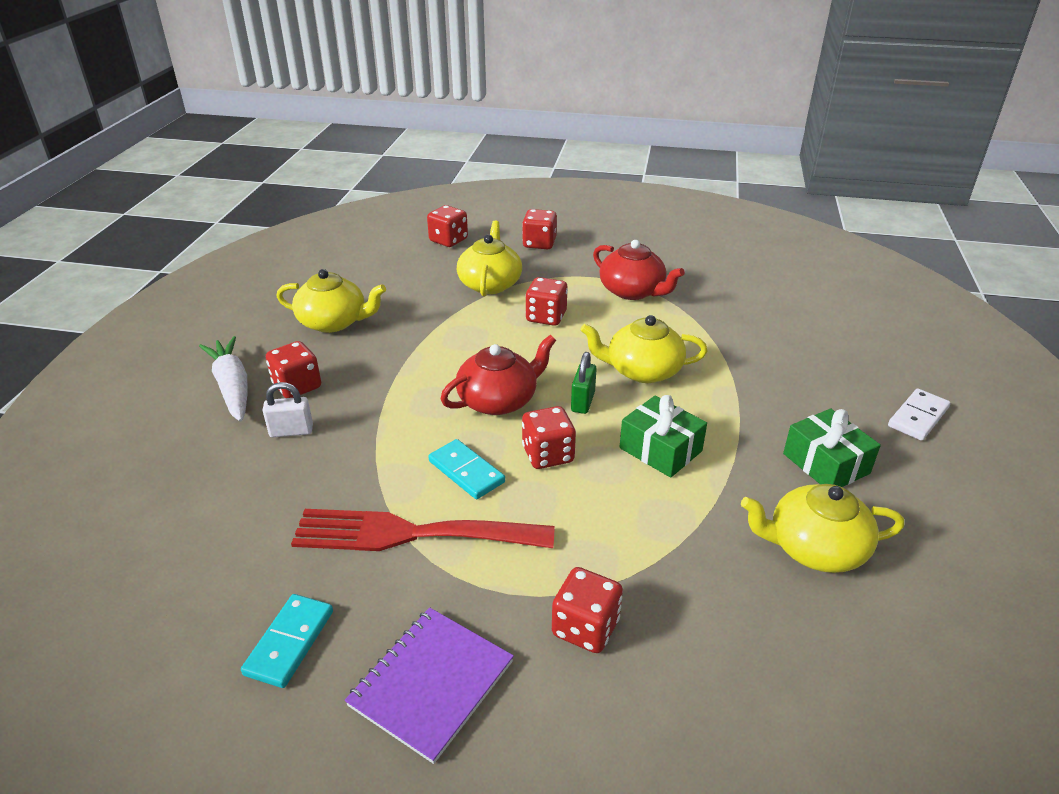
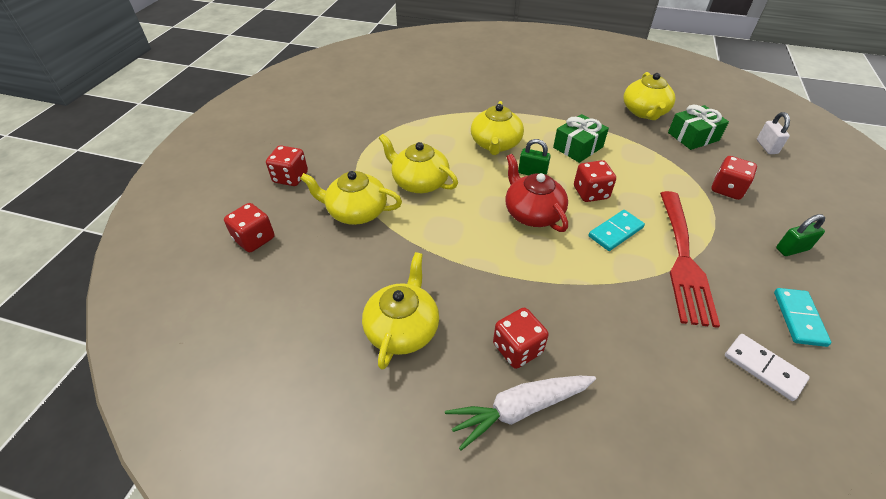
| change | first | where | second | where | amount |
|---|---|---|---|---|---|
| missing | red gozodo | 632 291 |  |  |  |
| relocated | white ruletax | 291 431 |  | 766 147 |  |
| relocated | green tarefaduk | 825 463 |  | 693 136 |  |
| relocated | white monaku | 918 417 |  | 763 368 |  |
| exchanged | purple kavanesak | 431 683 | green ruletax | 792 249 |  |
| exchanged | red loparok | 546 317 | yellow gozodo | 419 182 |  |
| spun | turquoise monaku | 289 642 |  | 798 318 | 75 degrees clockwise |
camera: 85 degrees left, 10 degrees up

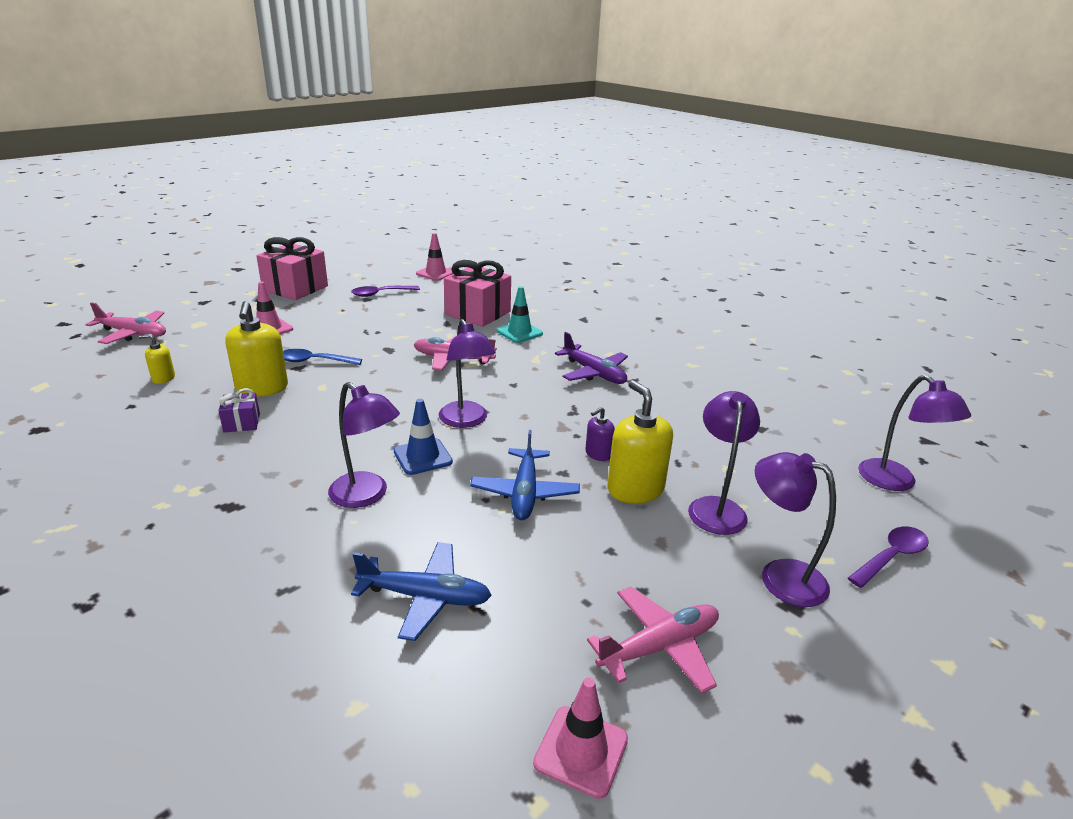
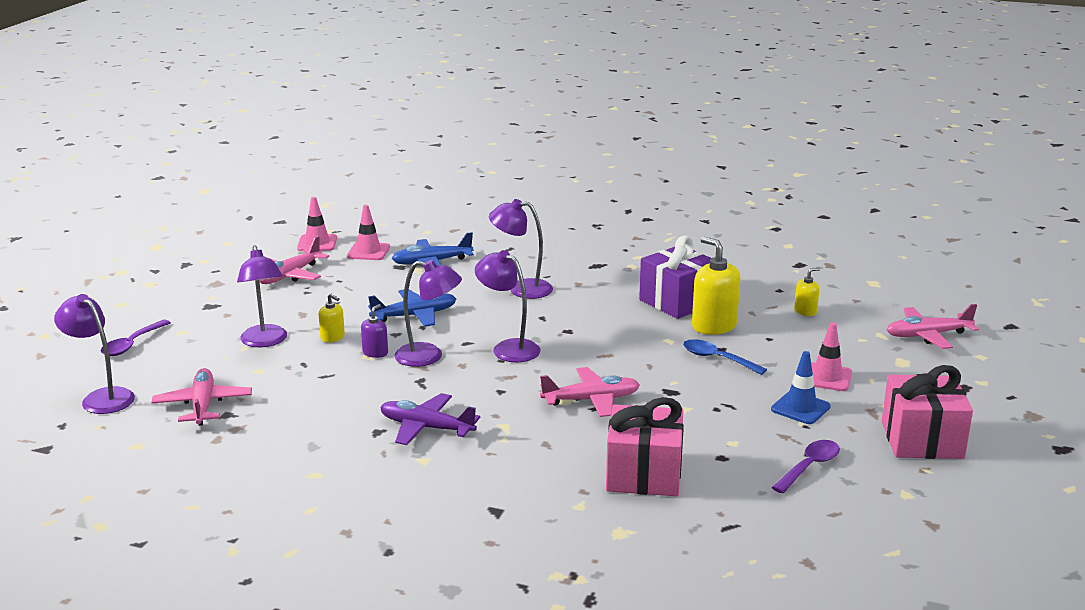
| change | first | where | second | where | amount |
|---|---|---|---|---|---|
| missing | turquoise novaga | 519 332 |  |  |  |
| appeared |  |  | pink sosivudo | 203 405 |  |
| relocated | blue novaga | 422 457 |  | 800 408 |  |
| relocated | pink novaga | 435 273 |  | 368 252 |  |
| relocated | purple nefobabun | 780 576 |  | 429 356 |  |
| spun | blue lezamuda | 314 361 |  | 717 359 | 120 degrees counterclockwise |
| spun | blue sosivudo | 524 493 |  | 415 315 | 90 degrees clockwise |
| size | purple tarefaduk | 242 423 |  | 678 301 | x2.06 |
| size | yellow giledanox | 635 489 |  | 332 337 | x0.52 |
camera: 155 degrees right, 5 degrees down

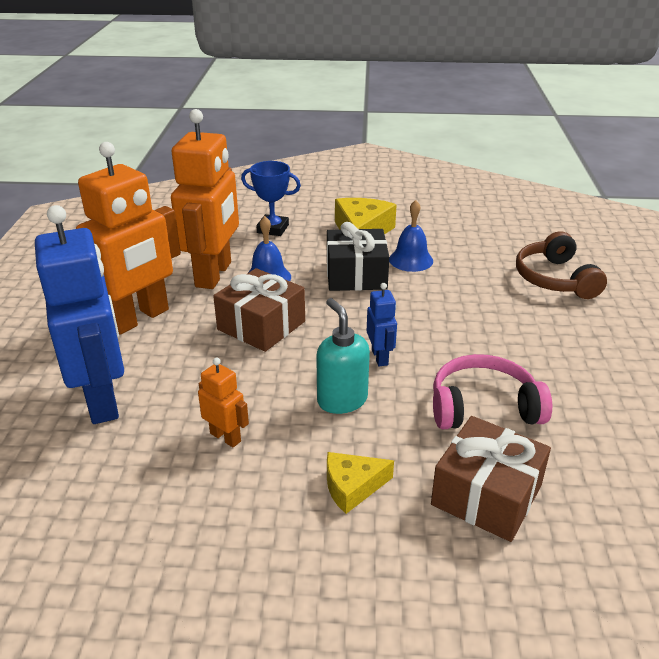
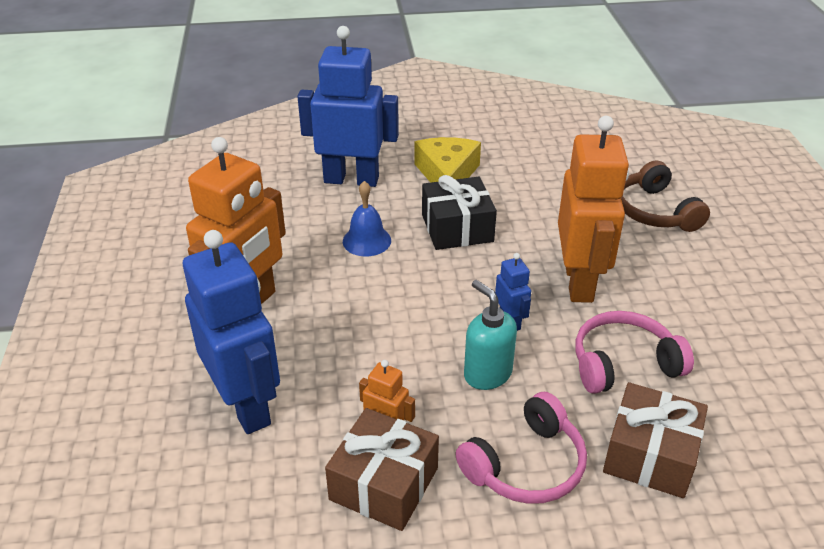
| change | first | where | second | where | amount |
|---|---|---|---|---|---|
| missing | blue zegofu | 411 260 |  |  |  |
| relocated | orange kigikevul | 214 274 |  | 579 282 |  |
| relocated | brown tarefaduk | 261 325 |  | 384 484 |  |
| exchanged | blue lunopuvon | 273 229 | blue kigikevul | 351 179 |  |
| exchanged | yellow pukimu | 352 487 | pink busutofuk | 526 465 |  |
camera: 10 degrees left, 5 degrees up

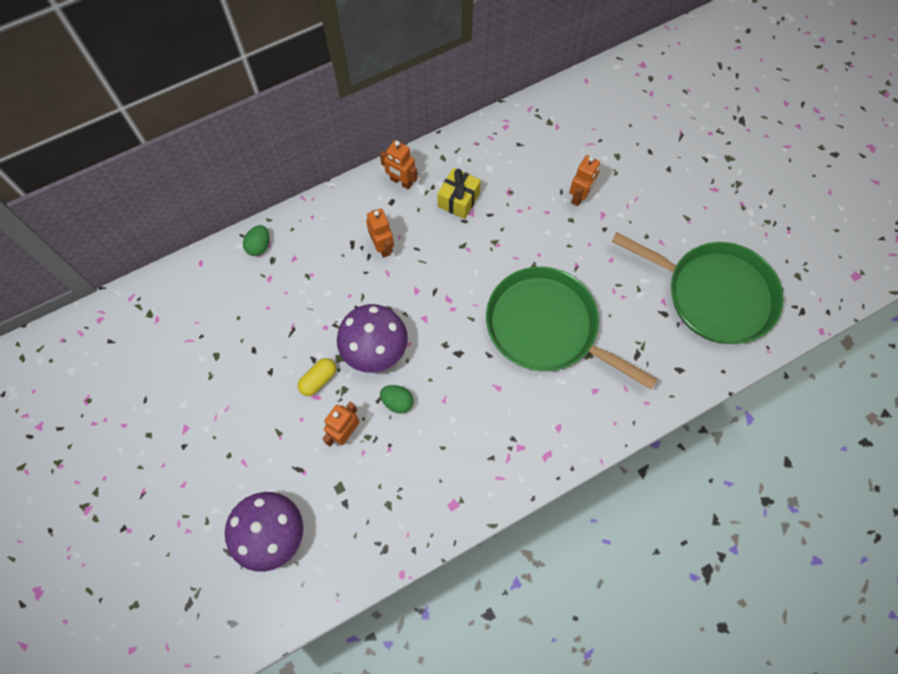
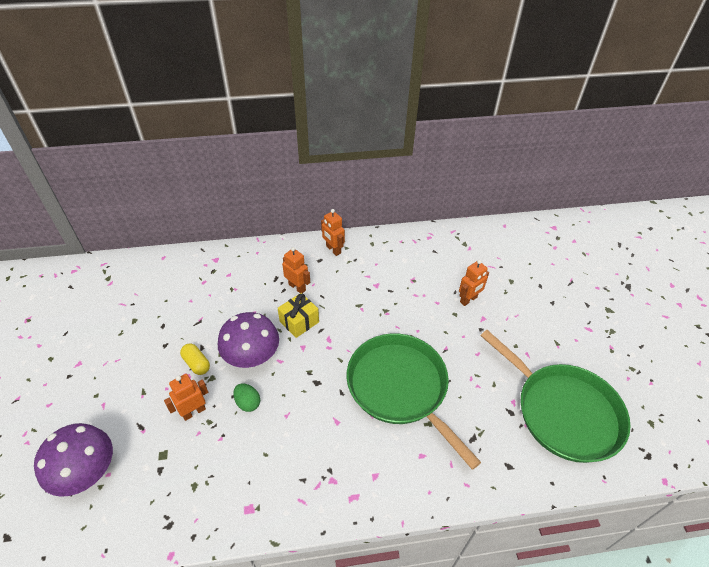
| change | first | where | second | where | amount |
|---|---|---|---|---|---|
| missing | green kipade | 259 246 |  |  |  |
| relocated | yellow tarefaduk | 458 200 |  | 299 321 |  |
| spun | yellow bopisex | 318 380 |  | 196 363 | 75 degrees clockwise |
| spun | orange kigikevul | 383 247 |  | 297 287 | 45 degrees counterclockwise |
camera: 20 degrees right, 20 degrees down

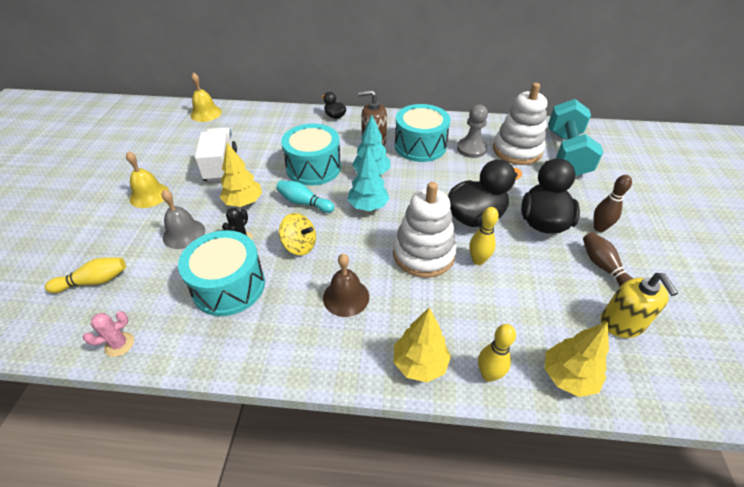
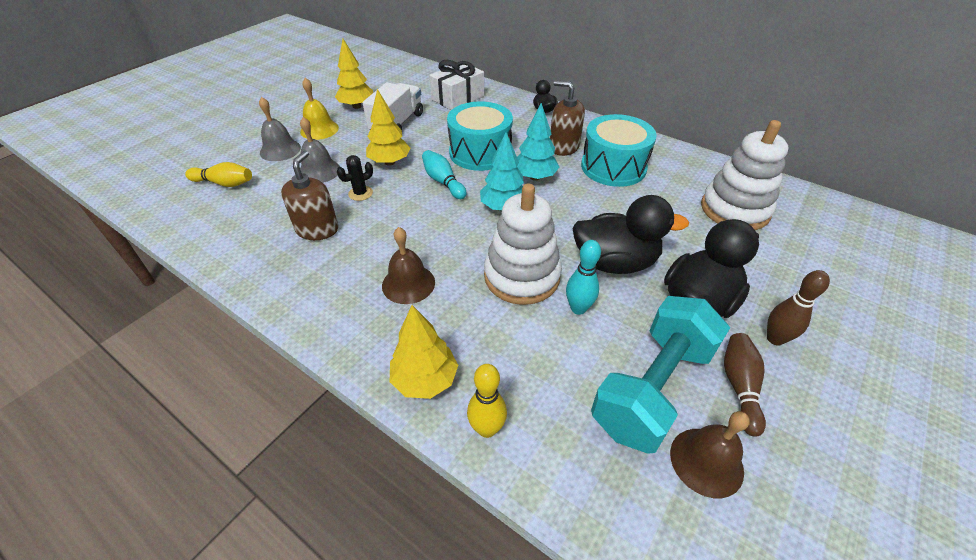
| change | first | where | second | where | amount |
|---|---|---|---|---|---|
| missing | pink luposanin | 119 344 |  |  |  |
| missing | yellow zegofu | 206 113 |  |  |  |
| missing | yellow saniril | 299 245 |  |  |  |
| missing | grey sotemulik | 471 149 |  |  |  |
| appeared |  |  | grey zegofu | 280 150 |  |
| appeared |  |  | white tarefaduk | 458 98 |  |
| relocated | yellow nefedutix | 568 376 |  | 357 106 |  |
| relocated | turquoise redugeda | 567 153 |  | 652 388 |  |
| exchanged | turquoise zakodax | 229 286 | brown giledanox | 317 229 |  |
| exchanged | yellow giledanox | 621 323 | brown zegofu | 706 461 |  |
| colour | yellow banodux | 478 260 | turquoise banodux | 578 308 |  |
camera: 30 degrees right, 0 degrees up

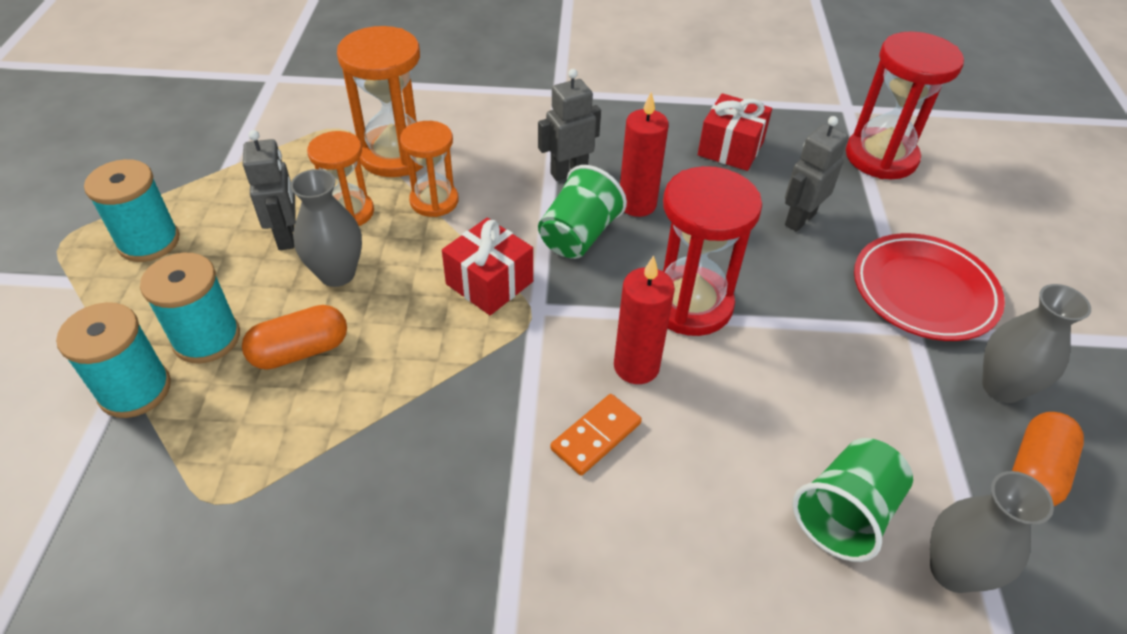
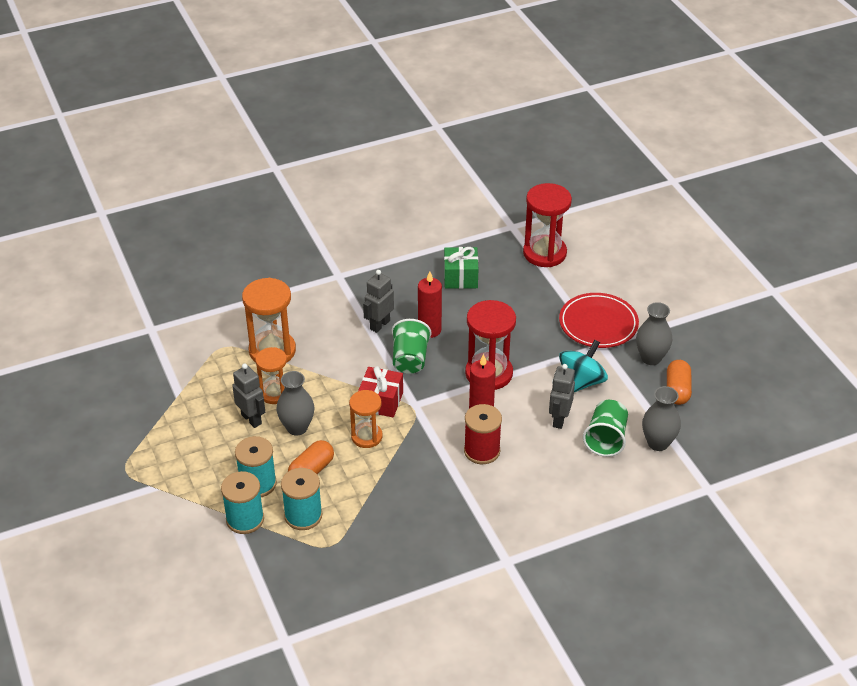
| change | first | where | second | where | amount |
|---|---|---|---|---|---|
| appeared |  |  | turquoise saniril | 581 382 |  |
| relocated | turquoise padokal | 149 242 |  | 303 515 |  |
| relocated | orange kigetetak | 434 201 |  | 366 436 |  |
| relocated | grey kigikevul | 799 219 |  | 559 419 |  |
| exchanged | orange monaku | 596 436 | red padokal | 482 451 |  |
| colour | red tarefaduk | 730 148 | green tarefaduk | 460 277 |  |
camera: 25 degrees left, 5 degrees down

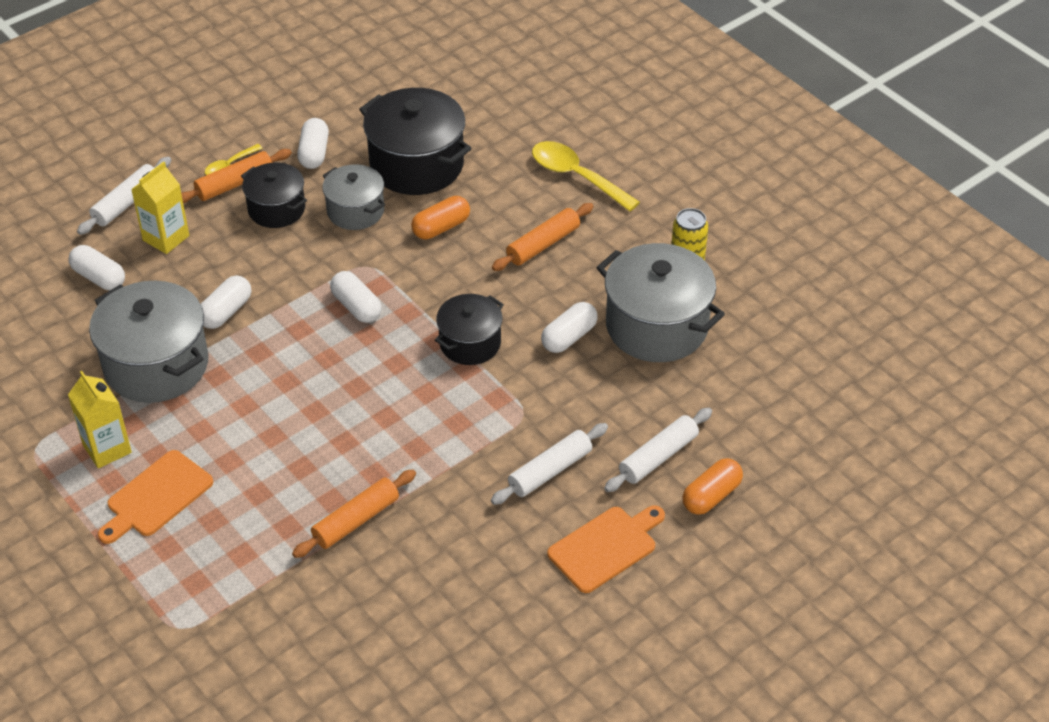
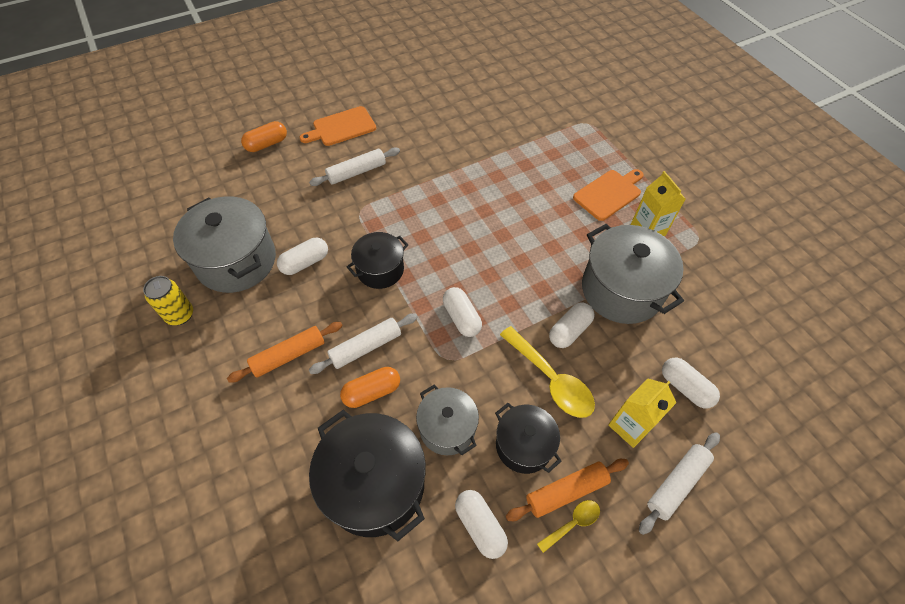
| change | first | where | second | where | amount |
|---|---|---|---|---|---|
| missing | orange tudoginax | 356 520 |  |  |  |
| relocated | yellow lezamuda | 576 176 |  | 551 379 |  |
| relocated | white tudoginax | 658 457 |  | 366 347 |  |
| spun | white bopisex | 314 153 |  | 480 526 | 45 degrees counterclockwise |
camera: 170 degrees left, 10 degrees up

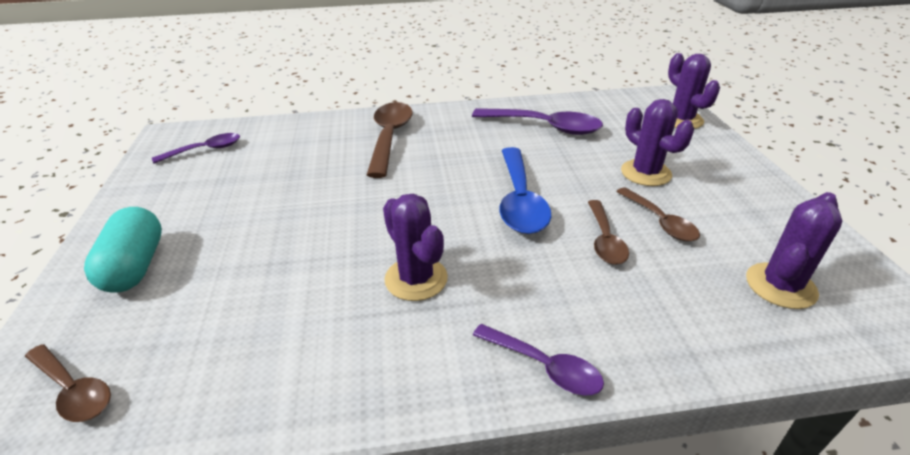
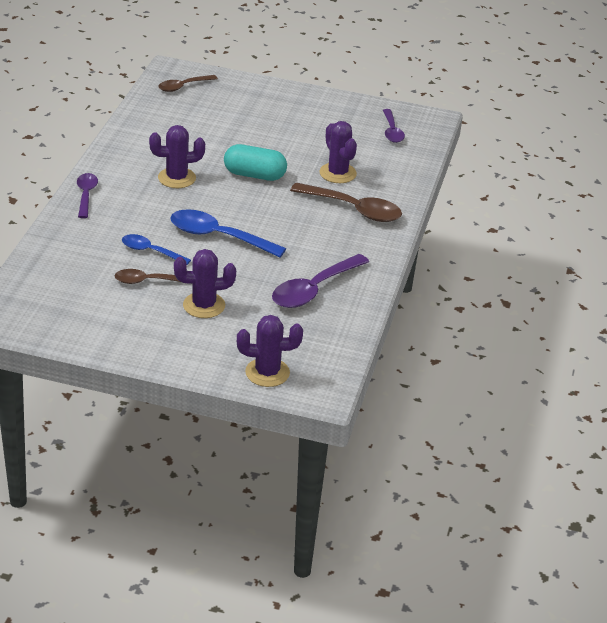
| change | first | where | second | where | amount |
|---|---|---|---|---|---|
| relocated | turquoise bopisex | 135 266 |  | 254 175 |  |
| relocated | purple luposanin | 780 286 |  | 338 173 |  |
| colour | brown lezamuda | 605 240 | blue lezamuda | 150 251 |  |
| spun | purple lezamuda | 544 366 |  | 86 195 | 120 degrees clockwise |
camera: 110 degrees right, 0 degrees up

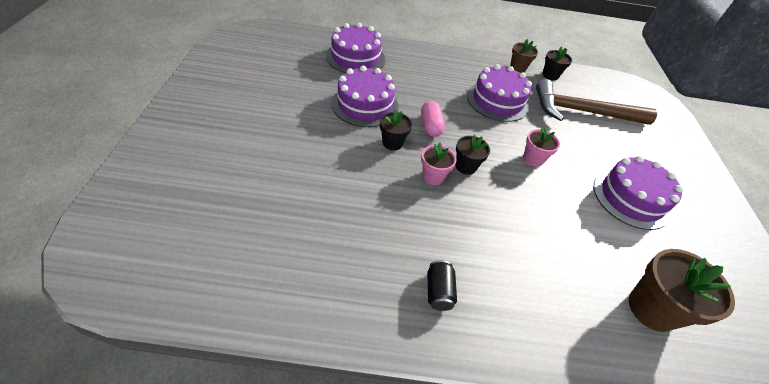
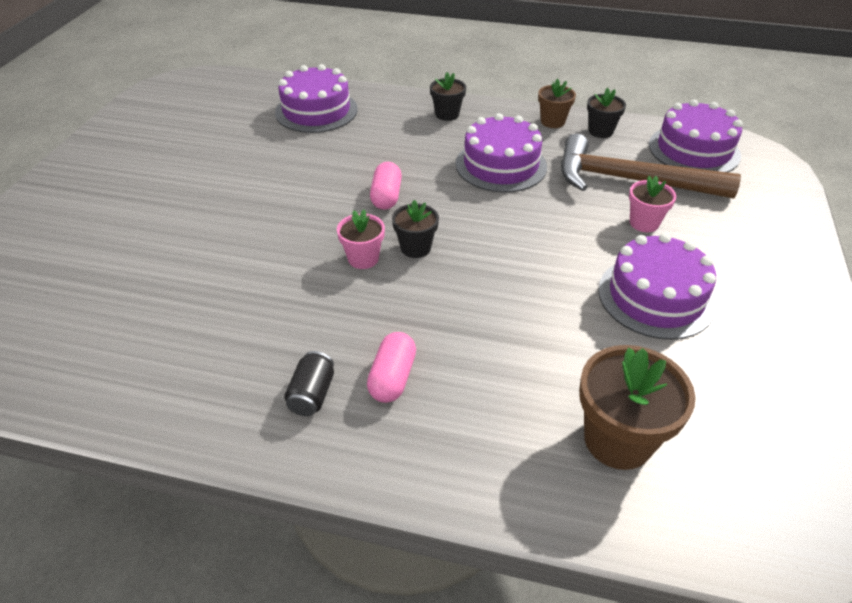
| change | first | where | second | where | amount |
|---|---|---|---|---|---|
| appeared |  |  | pink bopisex | 392 378 |  |
| relocated | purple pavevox | 365 104 |  | 694 150 |  |
| relocated | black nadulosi | 392 143 |  | 447 114 |  |
| relocated | pink nadulosi | 533 159 |  | 644 223 |  |
camera: 15 degrees right, 5 degrees down

